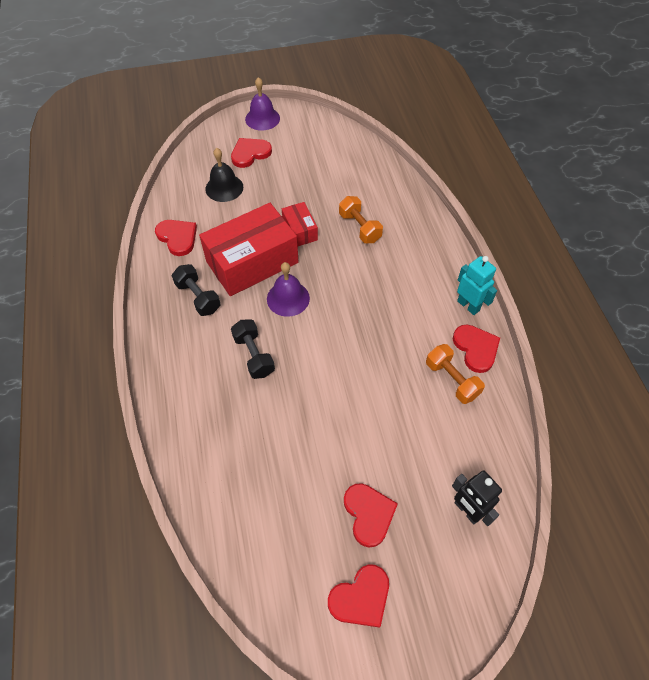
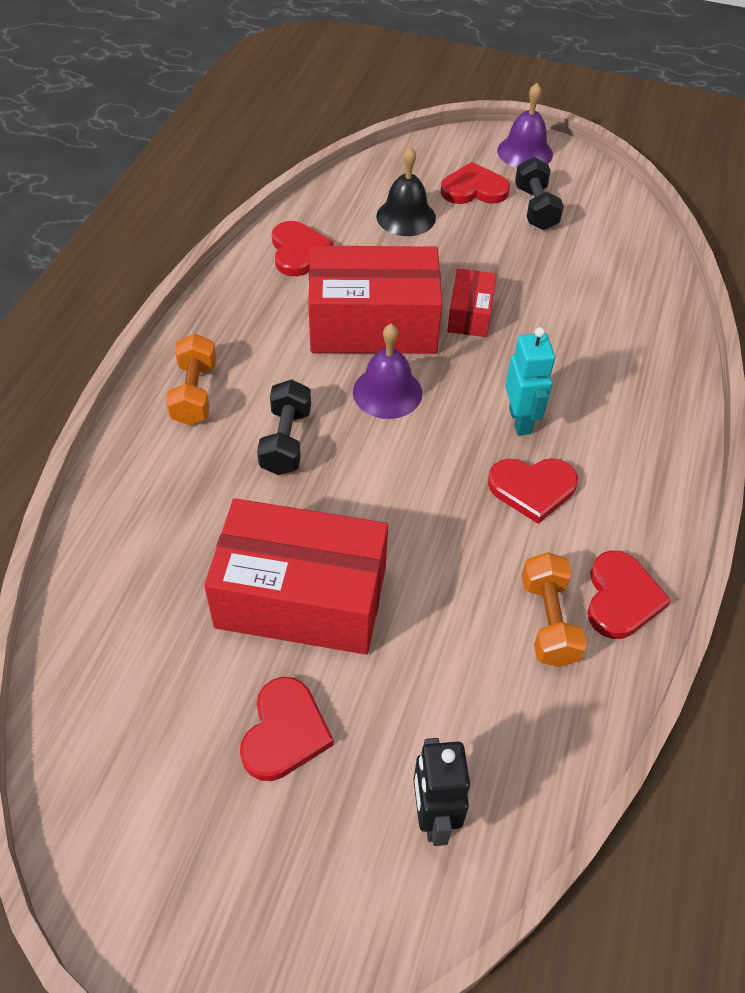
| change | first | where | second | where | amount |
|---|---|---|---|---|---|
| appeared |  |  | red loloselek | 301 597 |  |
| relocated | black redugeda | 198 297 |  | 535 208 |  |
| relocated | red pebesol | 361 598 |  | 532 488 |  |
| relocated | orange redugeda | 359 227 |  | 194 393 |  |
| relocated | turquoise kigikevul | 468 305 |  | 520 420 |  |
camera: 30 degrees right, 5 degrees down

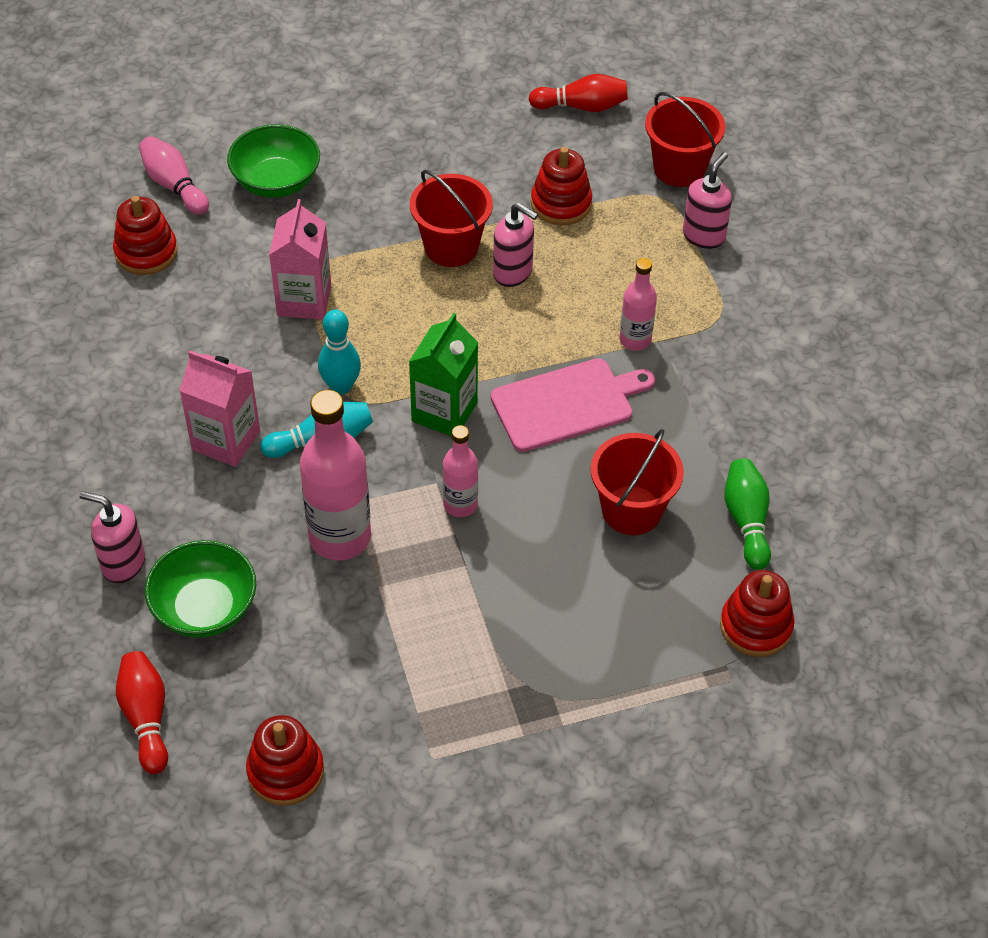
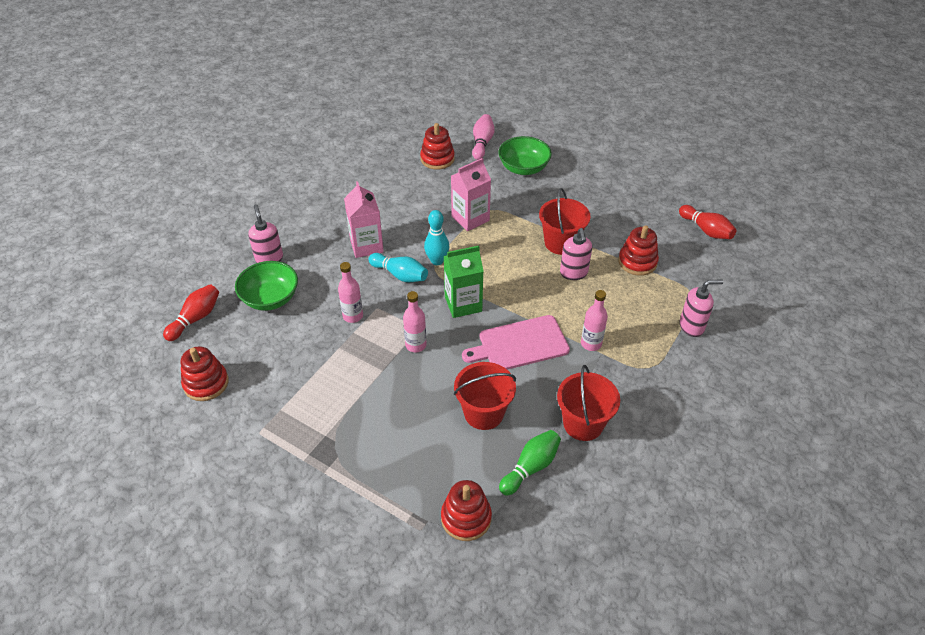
| change | first | where | second | where | amount |
|---|---|---|---|---|---|
| relocated | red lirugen | 679 168 |  | 583 424 |  |
| spun | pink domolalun | 567 404 |  | 520 344 | 135 degrees clockwise |
| size | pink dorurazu | 340 537 |  | 353 316 | x0.56 |
camera: 50 degrees right, 5 degrees down

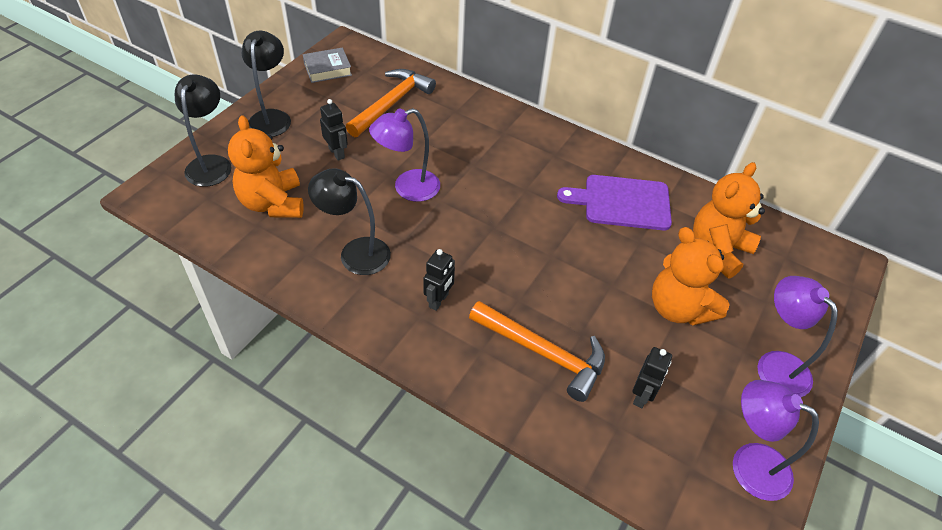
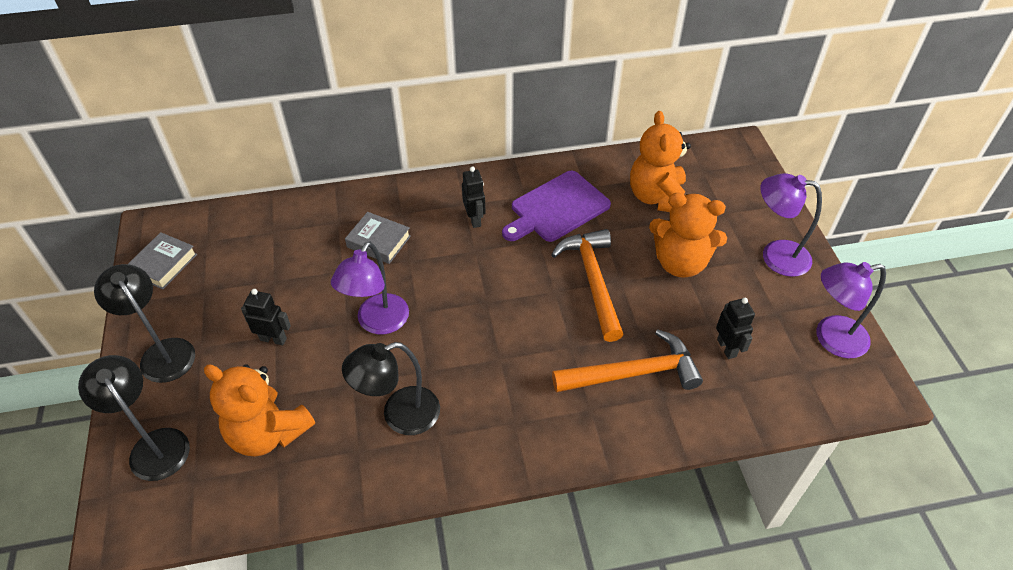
| change | first | where | second | where | amount |
|---|---|---|---|---|---|
| appeared |  |  | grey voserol | 378 242 |  |
| relocated | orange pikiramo | 392 103 |  | 592 281 |  |
| relocated | black kigikevul | 439 300 |  | 475 219 |  |
camera: 40 degrees left, 0 degrees up

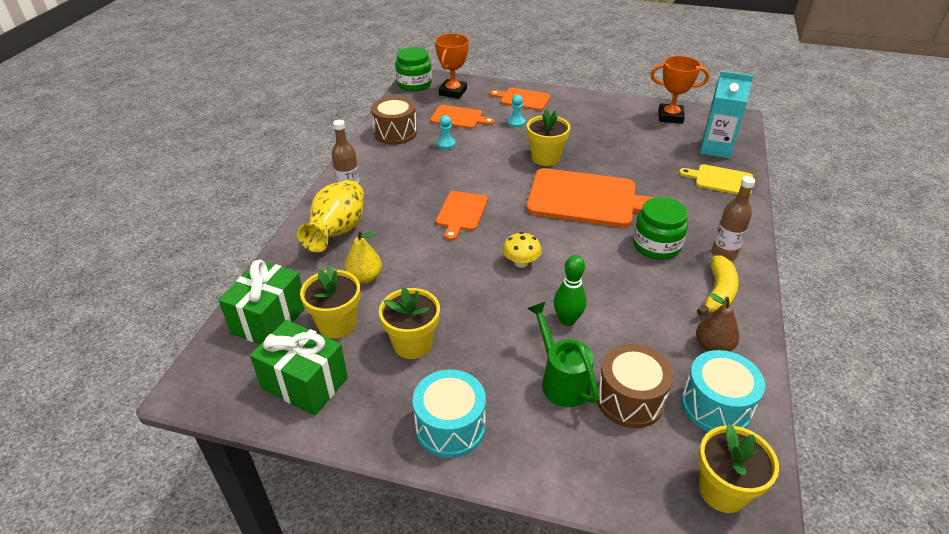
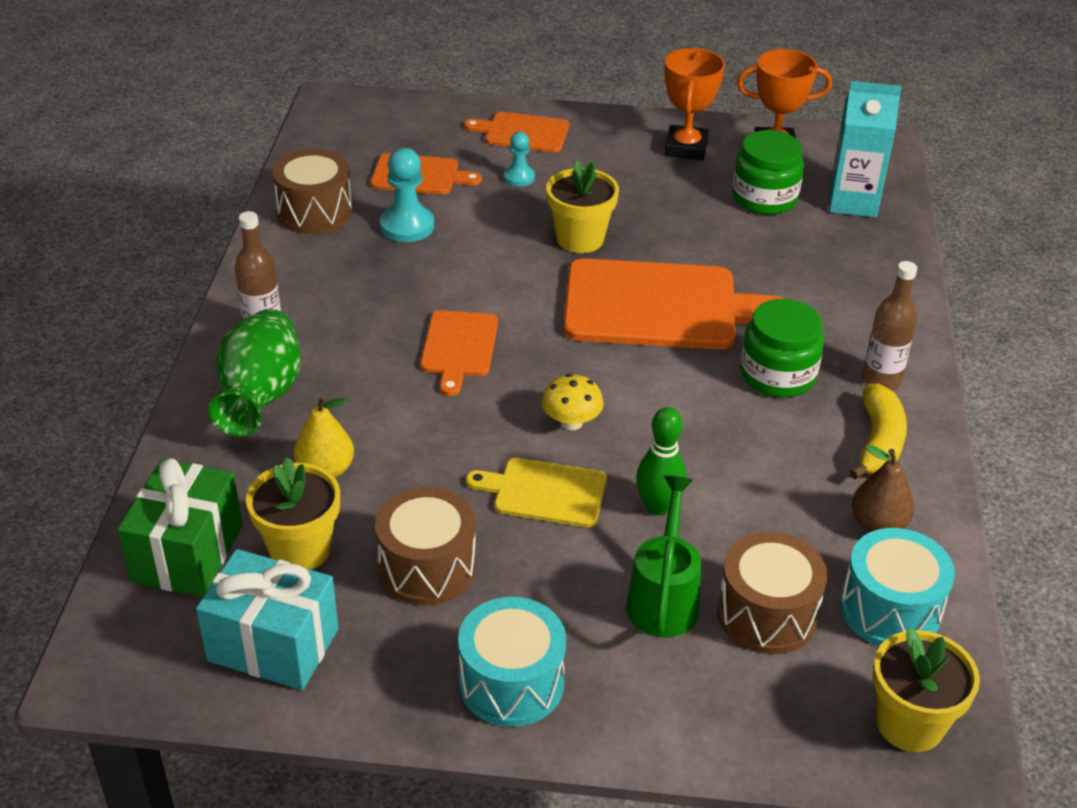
| change | first | where | second | where | amount |
|---|---|---|---|---|---|
| relocated | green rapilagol | 414 84 |  | 764 198 |  |
| relocated | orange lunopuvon | 453 92 |  | 686 148 |  |
| relocated | yellow domolalun | 720 180 |  | 544 492 |  |
| exchanged | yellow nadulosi | 412 344 | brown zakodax | 427 567 |  |
| colour | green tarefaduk | 305 383 | turquoise tarefaduk | 273 645 |  |
| colour | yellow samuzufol | 337 232 | green samuzufol | 260 398 |  |
| spun | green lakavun | 561 381 |  | 663 598 | 45 degrees clockwise |
| size | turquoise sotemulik | 446 144 |  | 407 226 | x1.64 |
camera: 10 degrees left, 0 degrees up

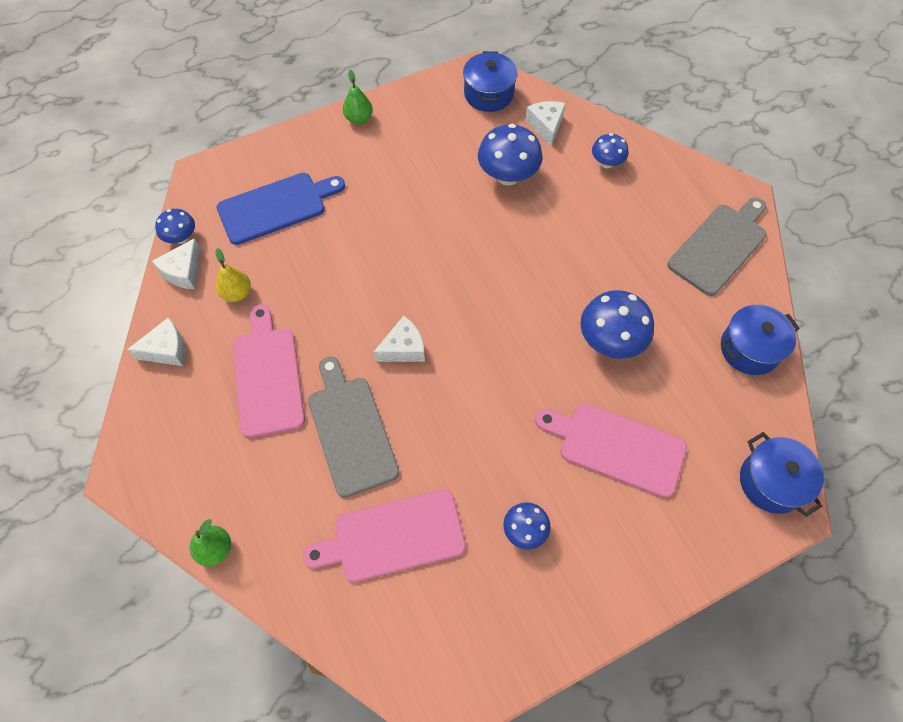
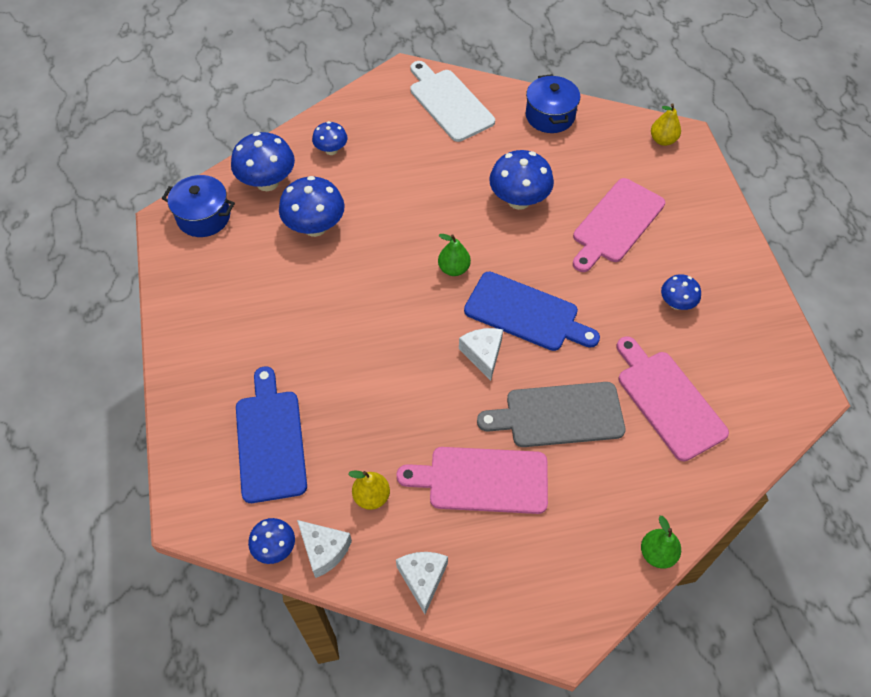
| change | first | where | second | where | amount |
|---|---|---|---|---|---|
| appeared |  |  | blue domolalun | 526 313 |  |
| relocated | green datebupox | 359 119 |  | 454 269 |  |
| exchanged | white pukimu | 546 126 | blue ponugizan | 267 182 |  |
| exchanged | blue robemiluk | 771 482 | yellow datebupox | 663 140 |  |
| colour | grey domolalun | 719 246 | white domolalun | 449 103 |  |
| spun | pink domolalun | 393 537 |  | 667 401 | 150 degrees clockwise |
camera: 75 degrees left, 5 degrees down

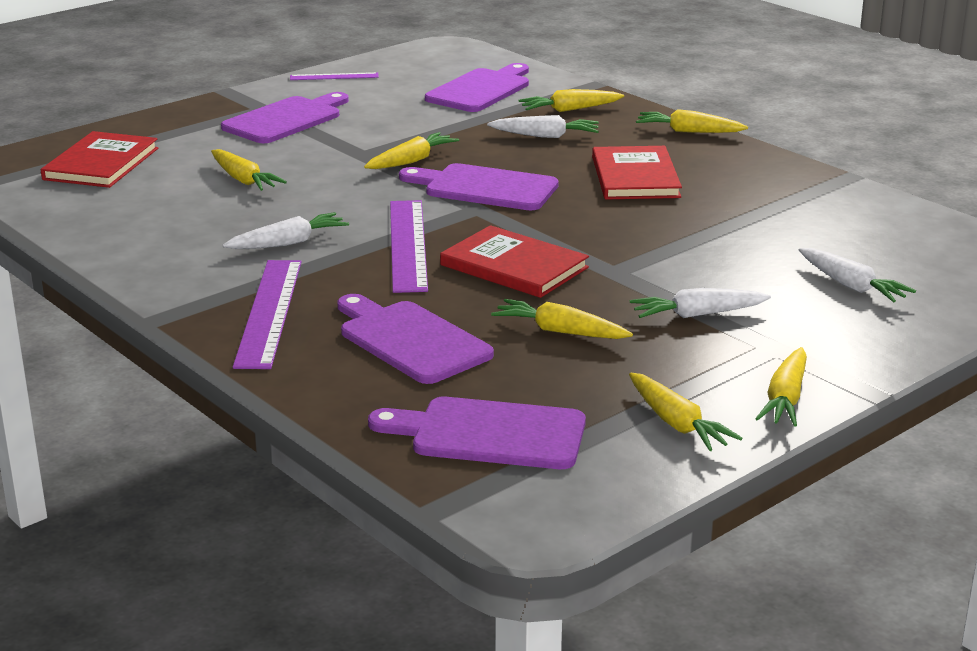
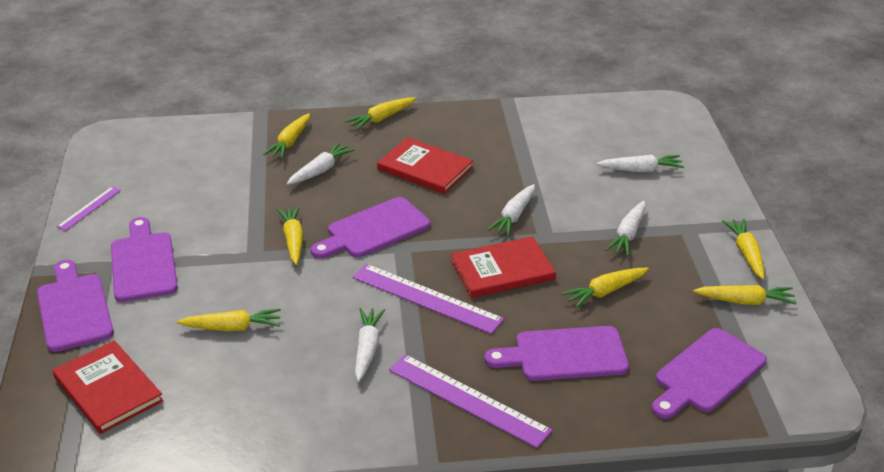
| change | first | where | second | where | amount |
|---|---|---|---|---|---|
| appeared |  |  | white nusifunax | 514 216 |  |
| relocated | purple domolalun | 481 90 |  | 74 309 |  |
| spun | yellow nusifunax | 785 399 |  | 746 253 | 150 degrees counterclockwise |
camera: 55 degrees left, 10 degrees up

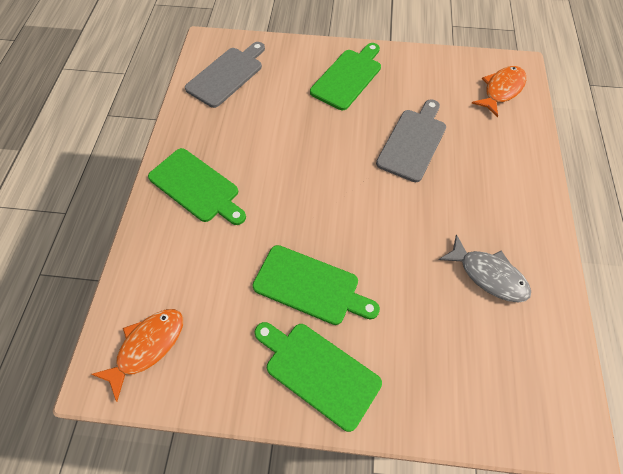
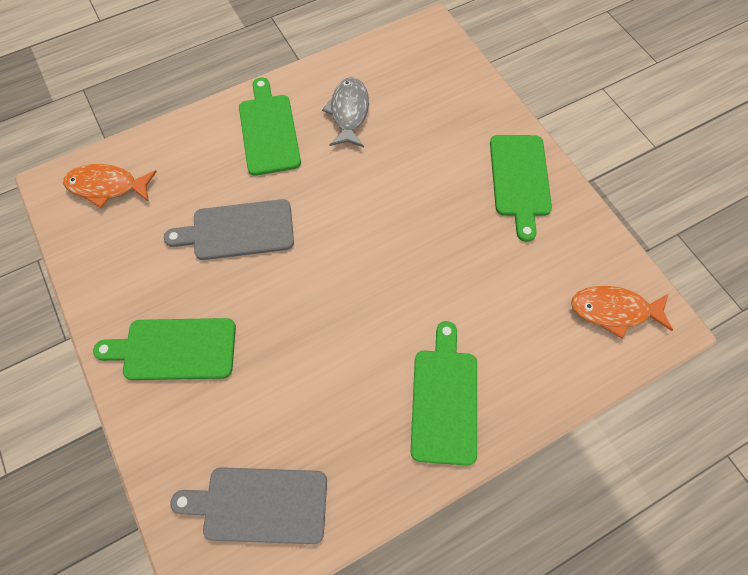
| change | first | where | second | where | amount |
|---|---|---|---|---|---|
| relocated | green domolalun | 310 286 |  | 269 131 |  |
camera: 125 degrees left, 5 degrees up

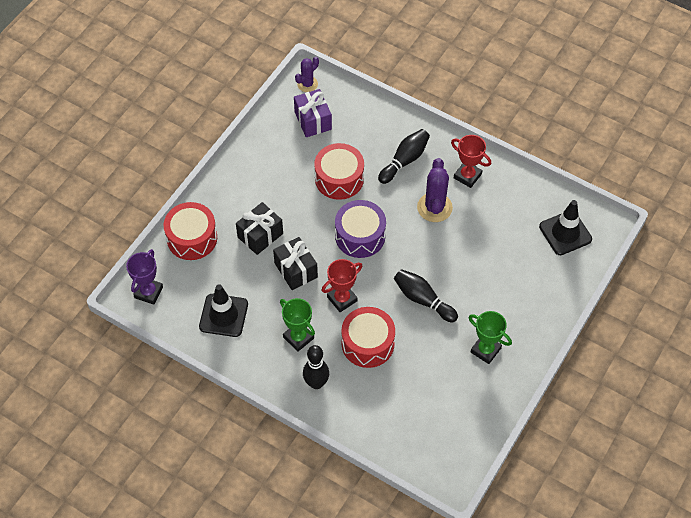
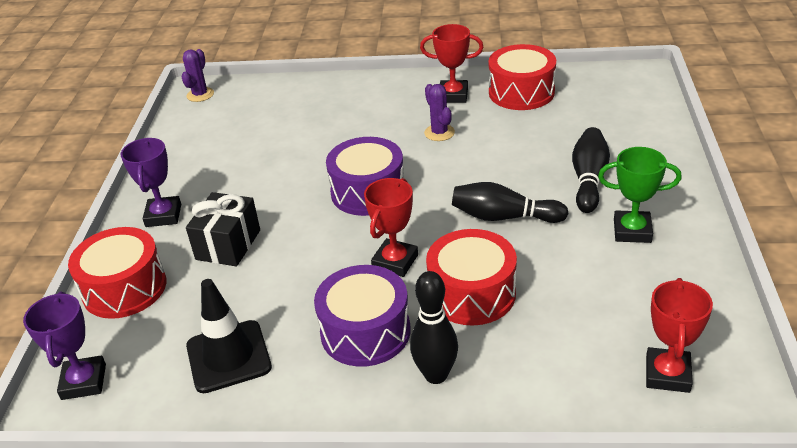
| change | first | where | second | where | amount |
|---|---|---|---|---|---|
| missing | black tarefaduk | 296 270 |  |  |  |
| missing | purple tarefaduk | 313 120 |  |  |  |
| missing | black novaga | 565 233 |  |  |  |
| appeared |  |  | purple lunopuvon | 163 215 |  |
| appeared |  |  | red lunopuvon | 667 374 |  |
| relocated | red zakodax | 339 179 |  | 521 92 |  |
| relocated | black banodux | 404 160 |  | 588 179 |  |
| exchanged | green lunopuvon | 298 337 | purple zakodax | 365 332 |  |
| size | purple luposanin | 434 207 |  | 439 133 | x0.62 |
camera: 25 degrees left, 20 degrees down

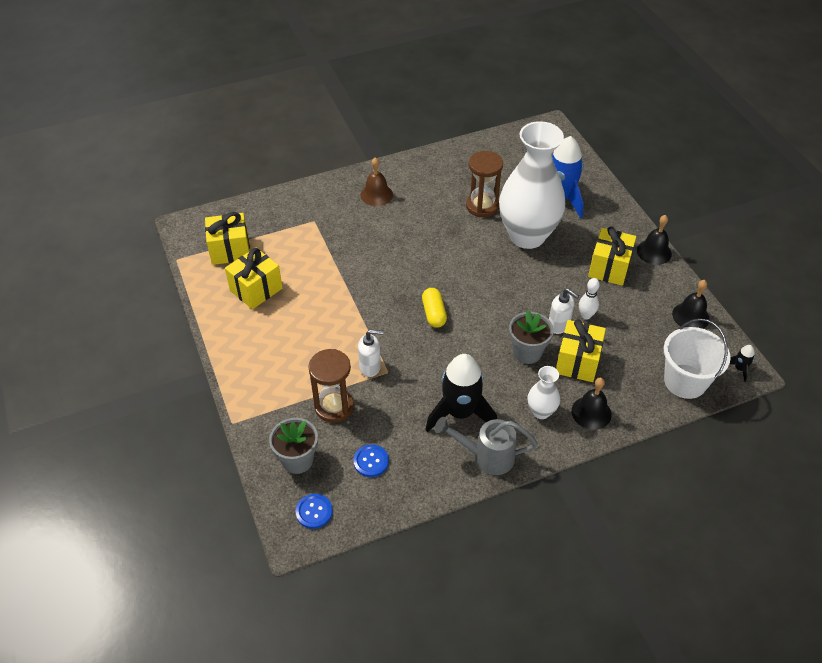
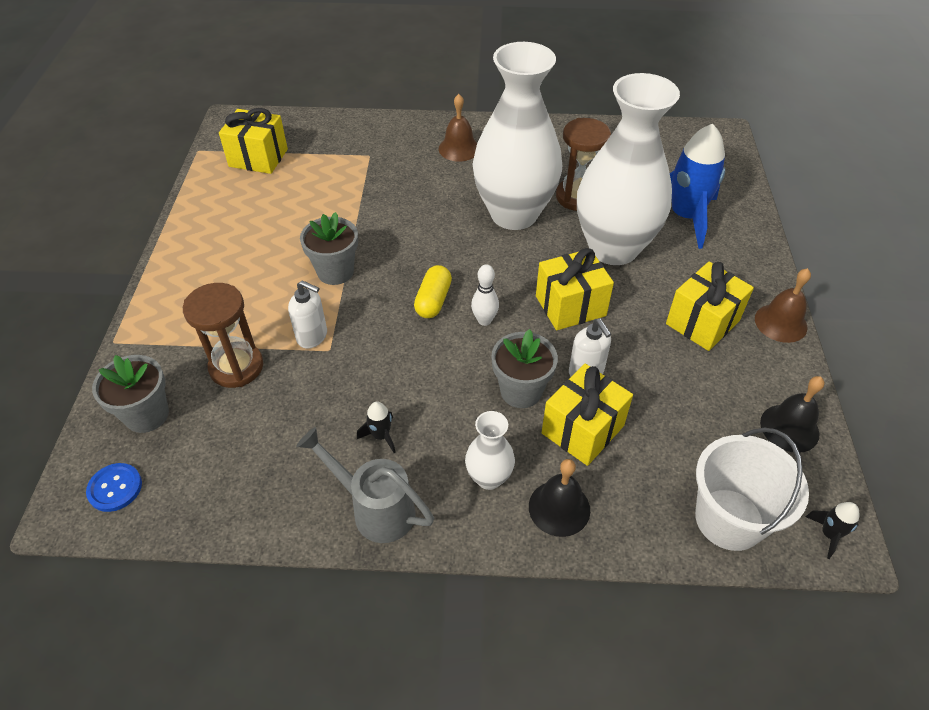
| change | first | where | second | where | amount |
|---|---|---|---|---|---|
| missing | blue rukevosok | 371 461 |  |  |  |
| appeared |  |  | grey nadulosi | 335 271 |  |
| appeared |  |  | white samuzufol | 514 214 |  |
| relocated | yellow tarefaduk | 256 289 |  | 570 306 |  |
| relocated | white banodux | 586 316 |  | 484 320 |  |
| colour | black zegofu | 654 252 | brown zegofu | 780 323 |  |
| size | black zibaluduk | 460 413 |  | 381 436 | x0.42 |
camera: 25 degrees right, 0 degrees up

